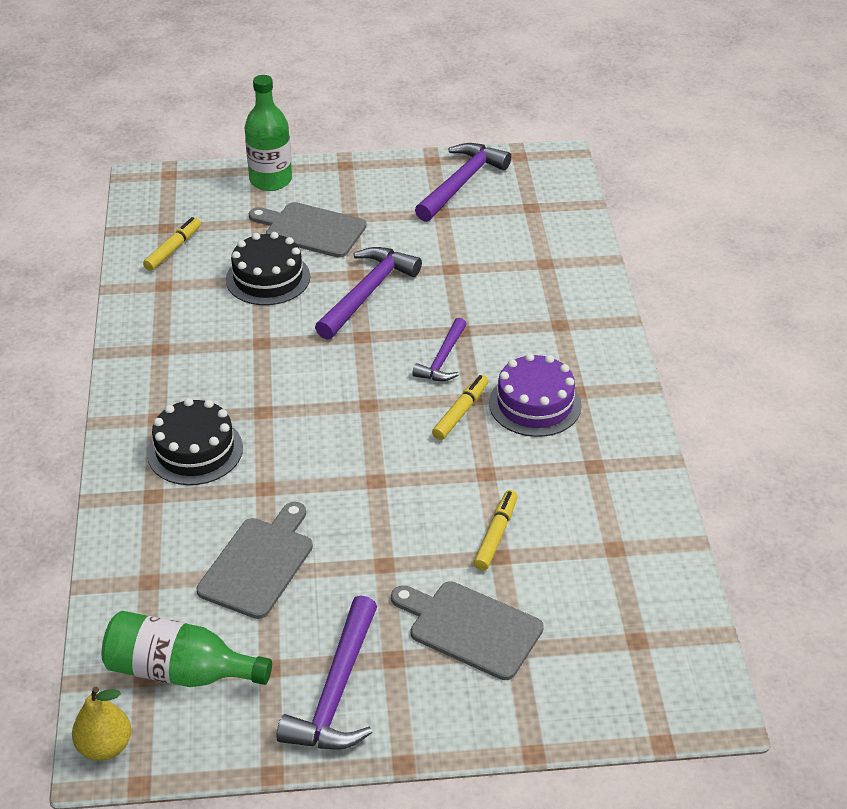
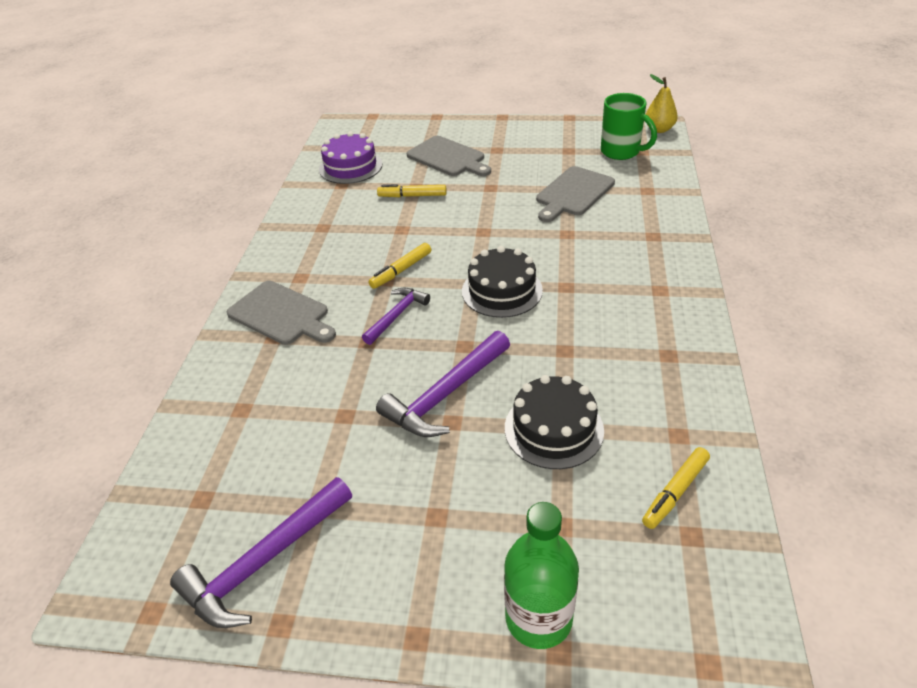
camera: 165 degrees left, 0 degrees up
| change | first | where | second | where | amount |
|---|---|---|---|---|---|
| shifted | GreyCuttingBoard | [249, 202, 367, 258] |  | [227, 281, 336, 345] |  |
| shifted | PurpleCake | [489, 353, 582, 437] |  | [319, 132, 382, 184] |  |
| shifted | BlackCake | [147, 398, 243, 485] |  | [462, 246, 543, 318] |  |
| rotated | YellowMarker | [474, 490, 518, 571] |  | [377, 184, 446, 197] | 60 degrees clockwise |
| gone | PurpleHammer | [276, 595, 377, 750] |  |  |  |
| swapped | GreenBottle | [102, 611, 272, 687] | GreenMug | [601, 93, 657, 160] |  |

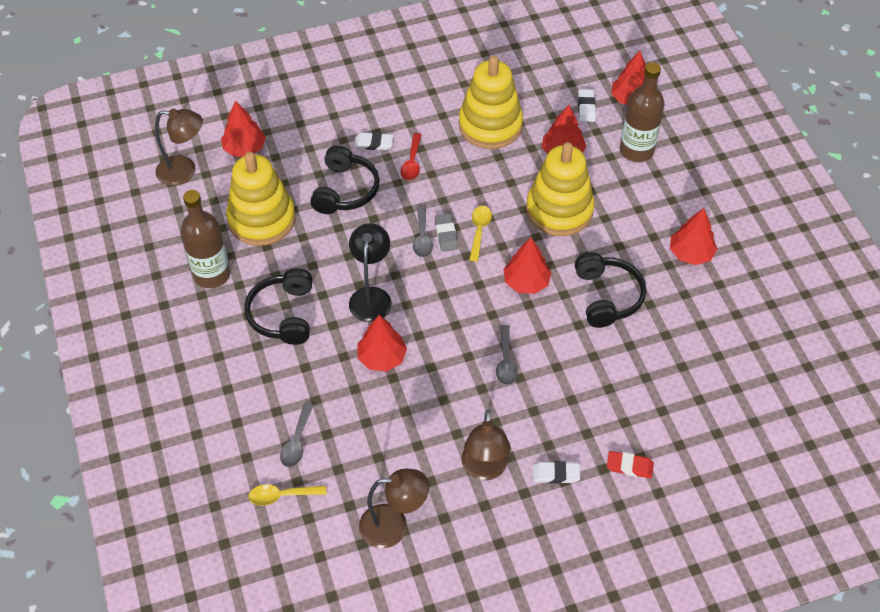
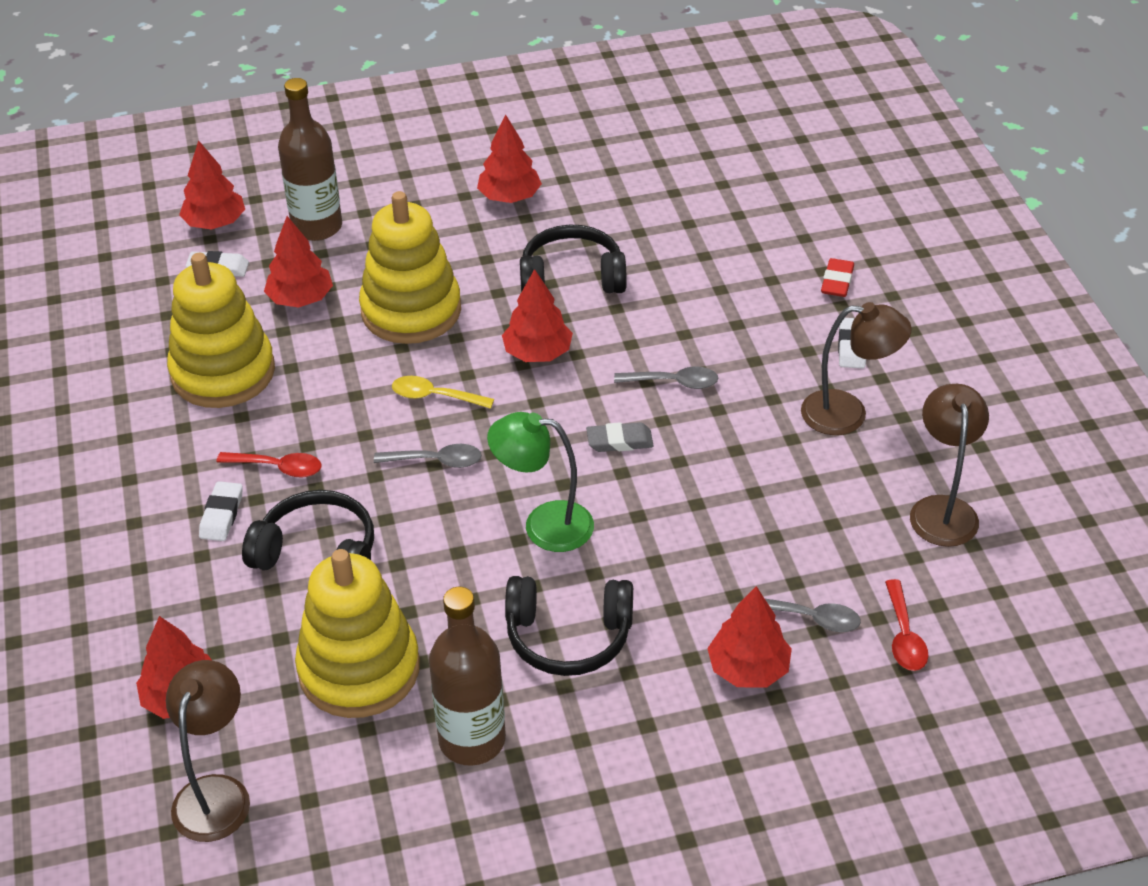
camera: 85 degrees left, 10 degrees down
| change | first | where | second | where | amount |
|---|---|---|---|---|---|
| shifted | GreyEraser | [435, 214, 458, 252] |  | [586, 422, 654, 452] |  |
| repainted | BlackLamp | [349, 223, 392, 322] | GreenLamp | [487, 412, 594, 552] |  |
| shifted | RedTree | [357, 315, 407, 371] |  | [707, 586, 792, 687] |  |
| repainted | YellowSpoon | [248, 485, 327, 506] | RedSpoon | [885, 579, 928, 671] |  |

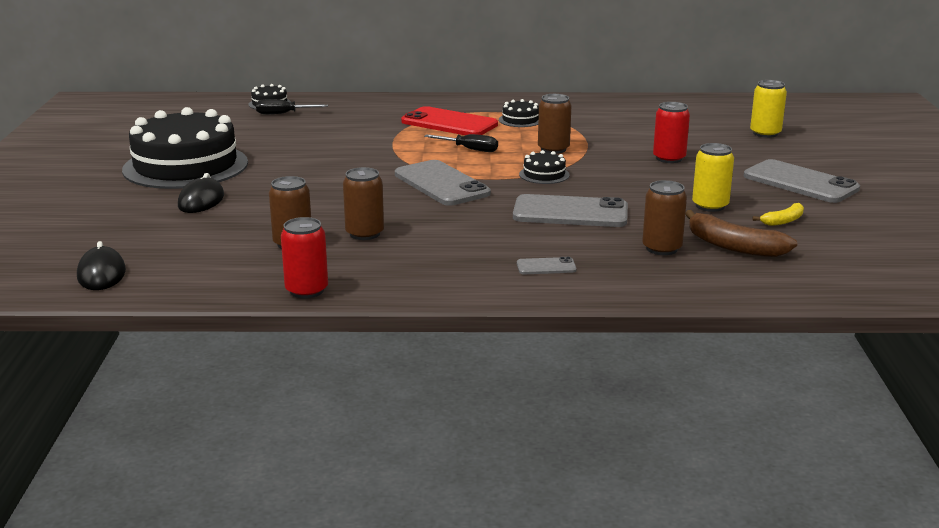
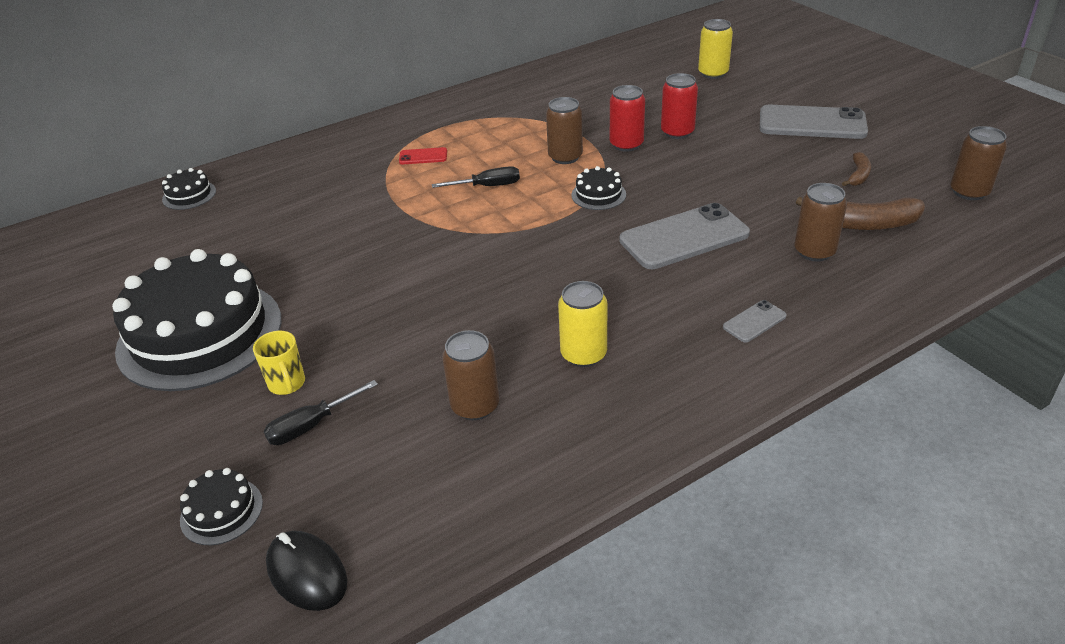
camera: 30 degrees left, 15 degrees up
| change | first | where | second | where | amount |
|---|---|---|---|---|---|
| shifted | BlackScrewdriver | [256, 99, 328, 114] |  | [264, 380, 378, 445] |  |
| shifted | BlackCake | [499, 99, 539, 127] |  | [180, 468, 263, 545] |  |
| scaled | RedPhone | [401, 106, 498, 135] |  | [399, 147, 447, 164] | x0.46 |
| shifted | YellowCan | [692, 143, 734, 212] |  | [558, 281, 607, 367] |  |
| gone | GreyPhone | [395, 160, 491, 206] |  |  |  |
| shifted | BrownCan | [343, 167, 384, 240] |  | [950, 126, 1007, 200] |  |
| swapped | BlackMouse | [178, 173, 224, 213] | YellowMug | [253, 331, 305, 395] |  |
| repainted | YellowBanana | [752, 203, 804, 226] | BrownBanana | [842, 152, 871, 186] |  |
| shifted | RedCan | [281, 217, 328, 298] |  | [610, 85, 645, 152] |  |

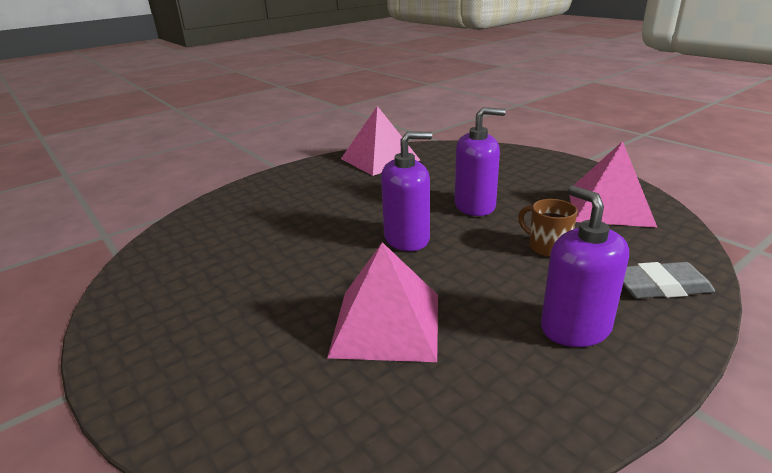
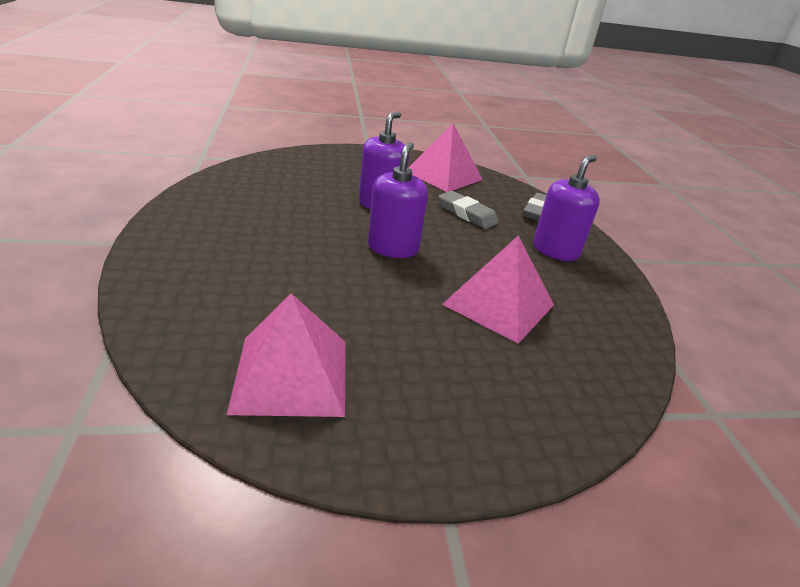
camera: 65 degrees left, 5 degrees up
| change | first | where | second | where | amount |
|---|---|---|---|---|---|
| shifted | PinkPyramid | [341, 106, 421, 176] |  | [227, 293, 345, 417] |  |
| rotated | PurpleSoapDispenser | [541, 185, 629, 347] |  | [533, 155, 600, 261] | 120 degrees clockwise |
| swapped | BrownMug | [518, 199, 578, 257] | GreyEraser | [439, 191, 499, 229] |  |

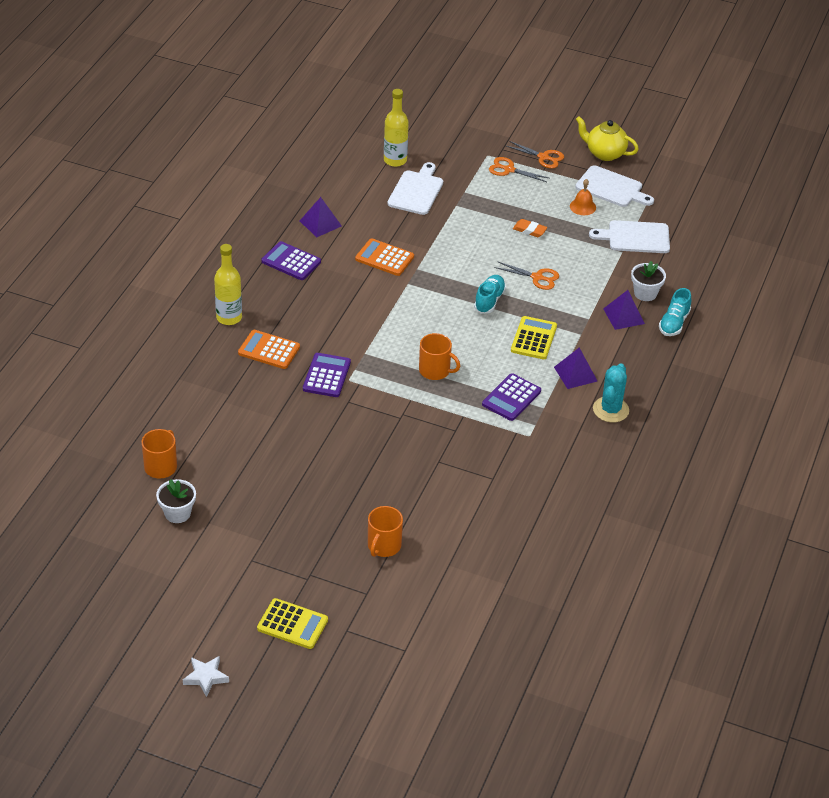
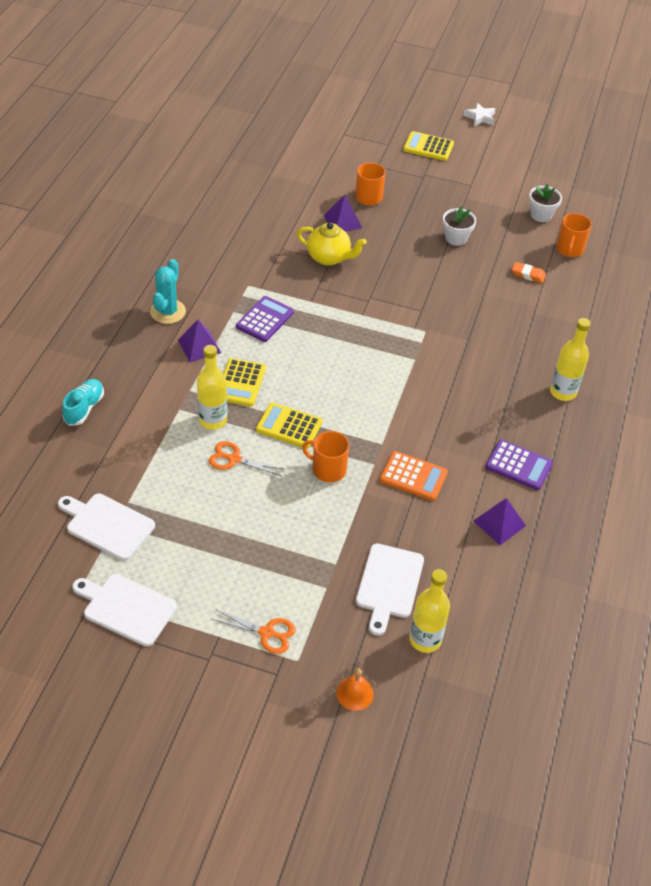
camera: 175 degrees right, 5 degrees up
| change | first | where | second | where | amount |
|---|---|---|---|---|---|
| shifted | YellowTeapot | [576, 116, 639, 161] |  | [297, 222, 366, 266] |  |
| gone | OrangeScissors | [506, 141, 564, 168] |  |  |  |
| shifted | OrangeBell | [570, 179, 596, 215] |  | [336, 668, 374, 711] |  |
| shifted | OrangeEraser | [513, 219, 547, 237] |  | [512, 262, 546, 283] |  |
| rotated | WhiteCuttingBoard | [589, 220, 670, 253] |  | [58, 494, 155, 561] | 150 degrees counterclockwise |
| shifted | WhiteFlowerPot | [631, 261, 666, 301] |  | [443, 206, 476, 246] |  |
| swapped | TurquoiseShoe | [474, 275, 506, 314] | YellowCalculator | [256, 402, 322, 449] |  |
| shifted | PurplePyramid | [603, 290, 645, 330] |  | [323, 195, 362, 232] |  |
| gone | OrangeCalculator | [238, 330, 300, 369] |  |  |  |
| shifted | OrangeMug | [419, 333, 460, 380] |  | [302, 431, 349, 482] |  |
| gone | PurpleCalculator | [303, 353, 351, 397] |  |  |  |
| new |  |  | YellowBottle | [197, 345, 227, 430] |  |

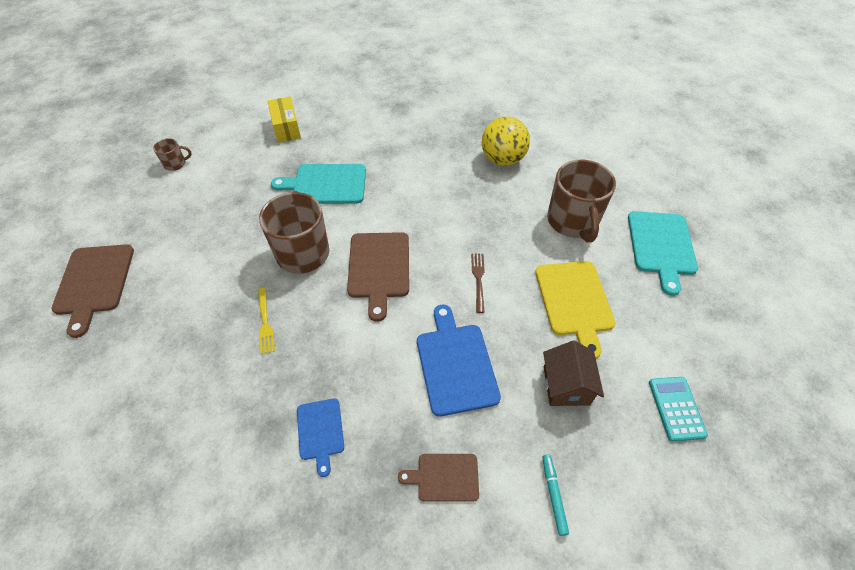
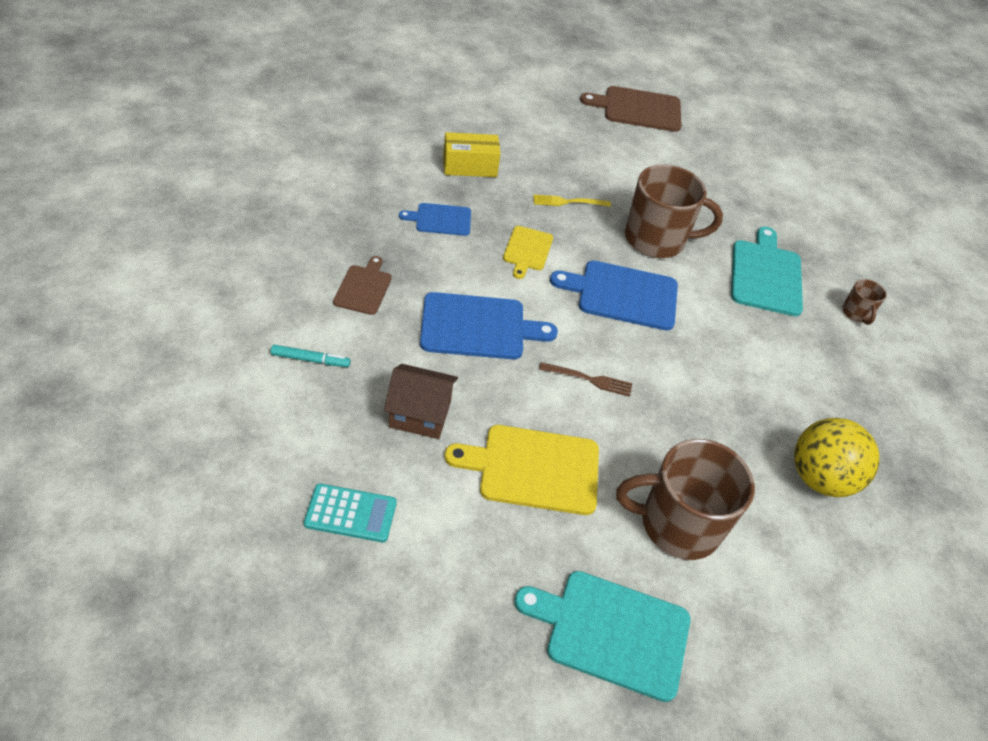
camera: 95 degrees right, 5 degrees down
| change | first | where | second | where | amount |
|---|---|---|---|---|---|
| shifted | YellowBox | [268, 97, 301, 143] |  | [443, 132, 501, 177] |  |
| shifted | BrownMug | [153, 138, 192, 171] |  | [842, 279, 886, 325] |  |
| repainted | BrownCuttingBoard | [347, 232, 409, 322] | BlueCuttingBoard | [550, 261, 678, 331] |  |
| new |  |  | YellowCuttingBoard | [503, 226, 553, 279] |  |

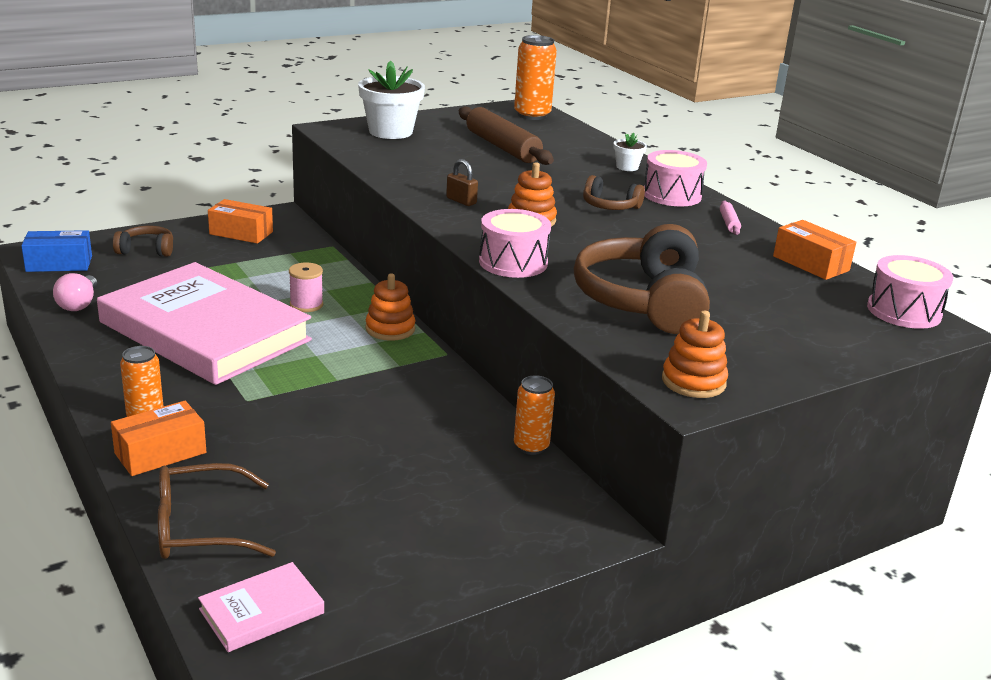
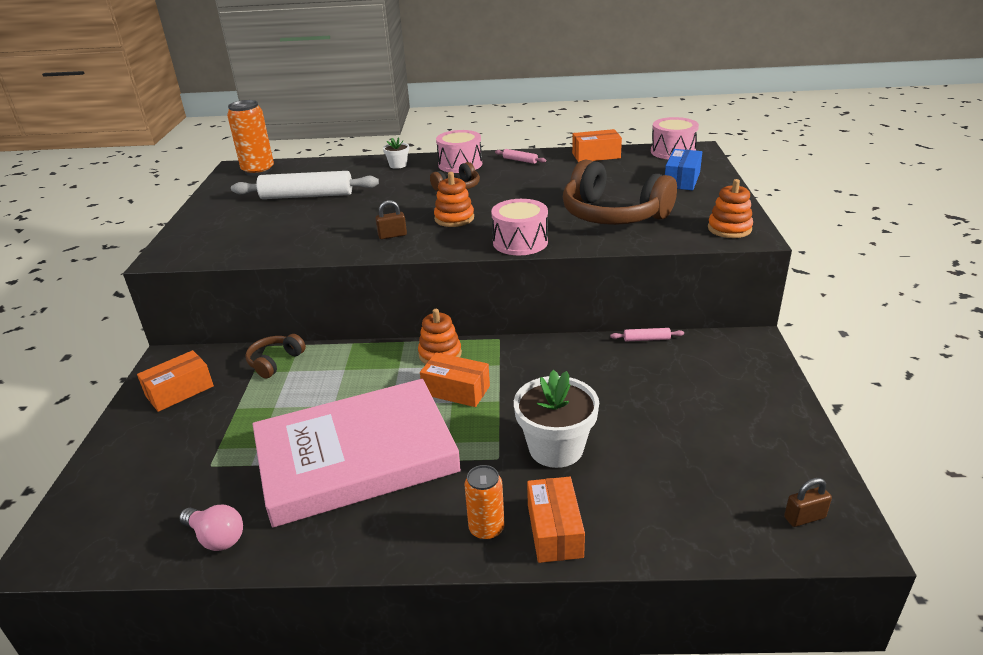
camera: 55 degrees left, 5 degrees up
| change | first | where | second | where | amount |
|---|---|---|---|---|---|
| shifted | WhiteFlowerPot | [358, 60, 425, 139] |  | [514, 370, 599, 468] |  |
| repainted | BrownRollingPin | [459, 106, 554, 165] | WhiteRollingPin | [231, 171, 379, 199] |  |
| shifted | BrownHeadphones | [113, 226, 173, 257] |  | [245, 334, 306, 378] |  |
| shifted | BlueBox | [21, 230, 92, 272] |  | [665, 149, 702, 190] |  |
| gone | PinkSpool | [289, 263, 323, 312] |  |  |  |
| swapped | OrangeCan | [514, 375, 555, 455] | PinkRollingPin | [610, 328, 684, 341] |  |
| gone | BrownGlasses | [158, 463, 276, 559] |  |  |  |
| swapped | PinkBook | [198, 562, 324, 652] | BrownPadlock | [784, 478, 832, 527] |  |
| new |  |  | OrangeBox | [420, 352, 490, 407] |  |

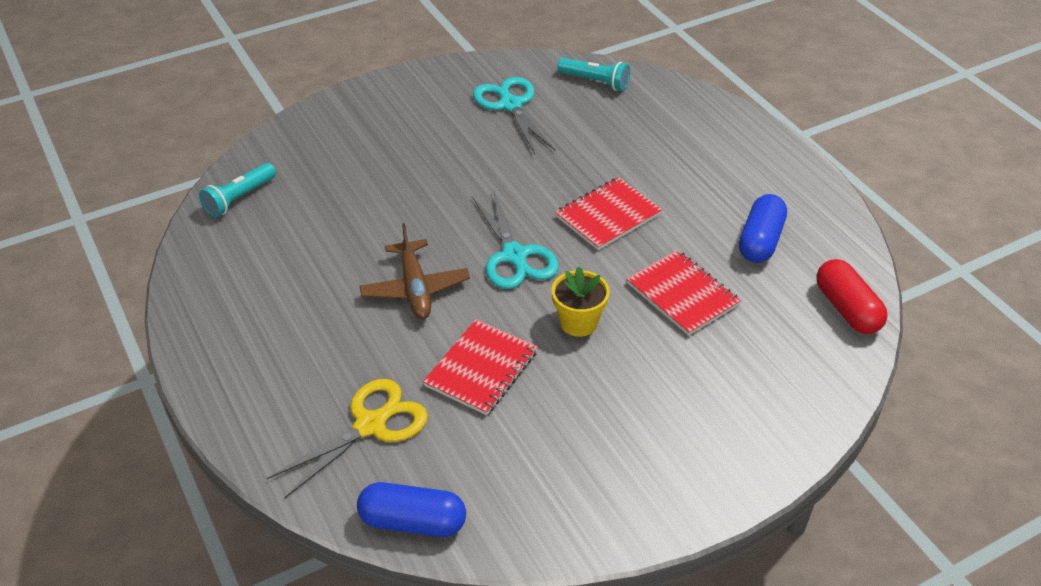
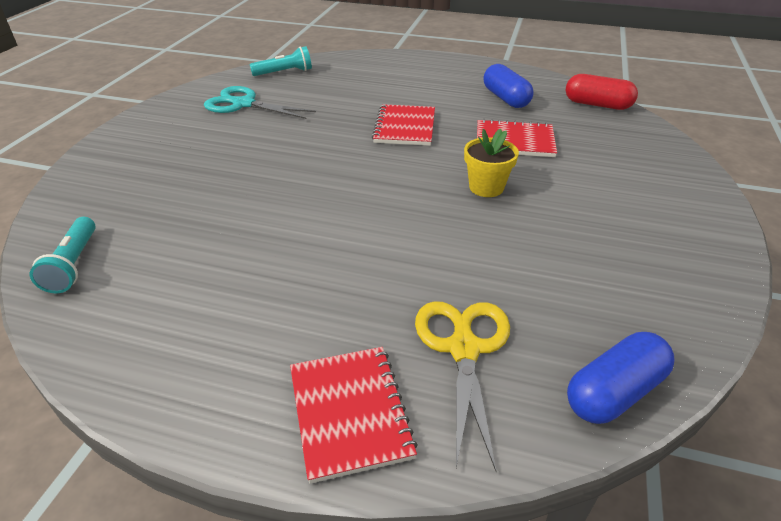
camera: 45 degrees left, 5 degrees down
| change | first | where | second | where | amount |
|---|---|---|---|---|---|
| gone | TurquoiseScissors | [472, 191, 559, 289] |  |  |  |
| gone | BrownPlane | [359, 223, 470, 319] |  |  |  |
| shifted | RedNotebook | [423, 319, 538, 415] |  | [290, 347, 418, 484] |  |

